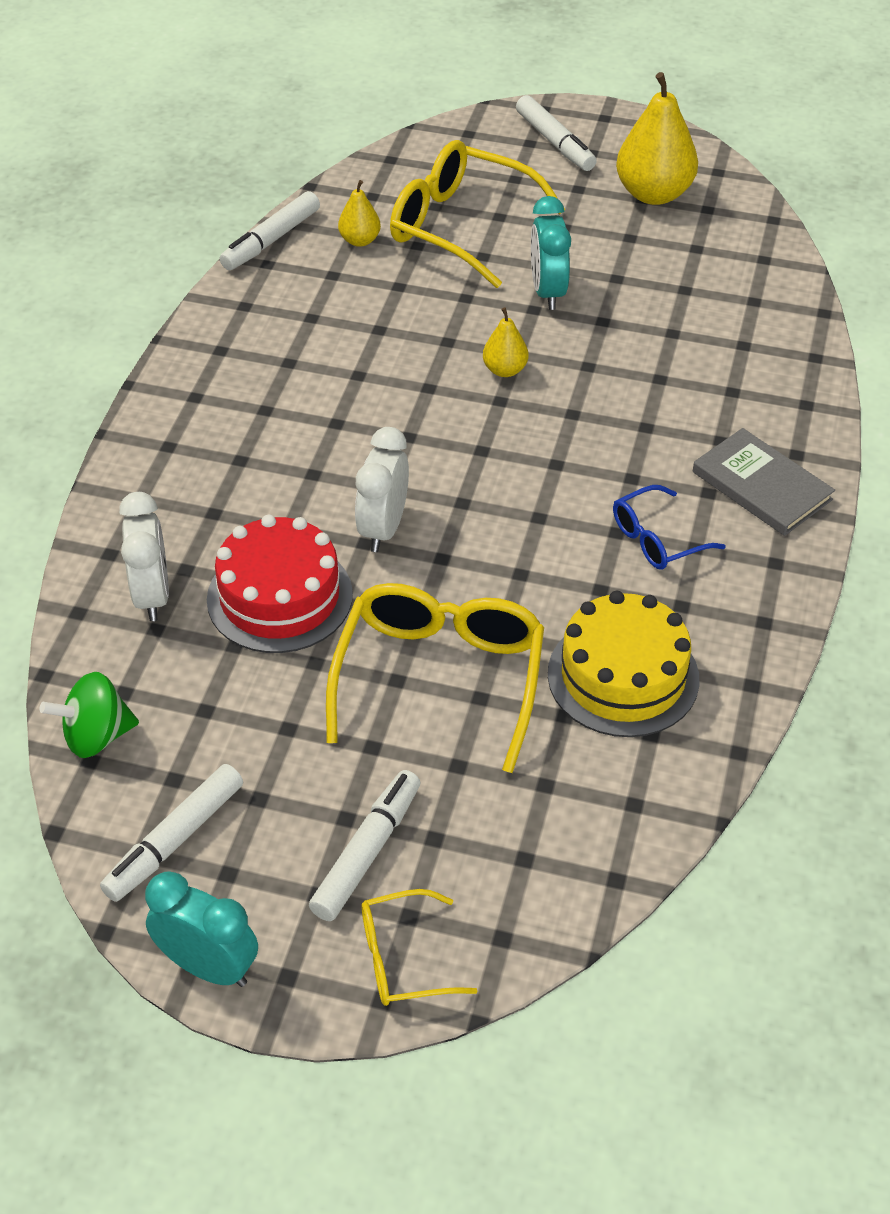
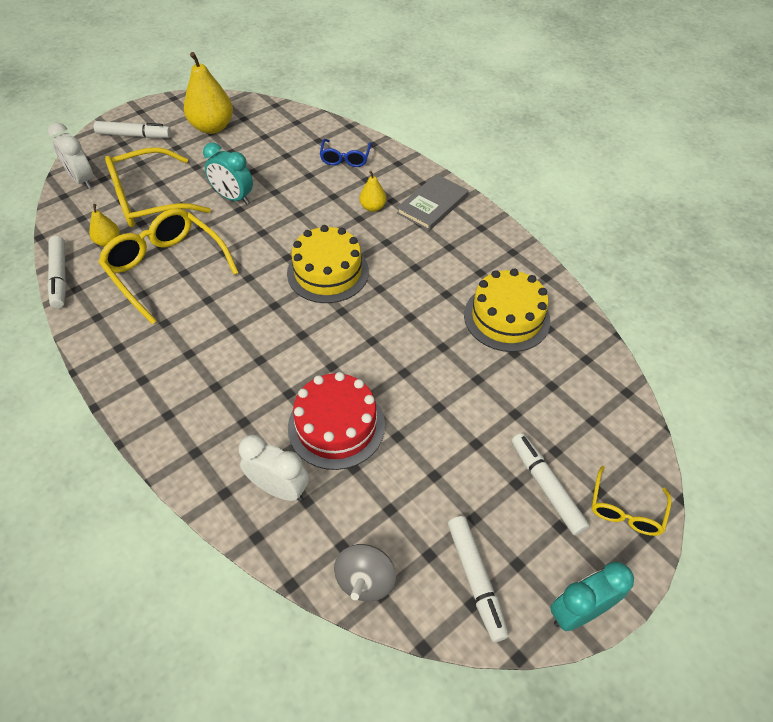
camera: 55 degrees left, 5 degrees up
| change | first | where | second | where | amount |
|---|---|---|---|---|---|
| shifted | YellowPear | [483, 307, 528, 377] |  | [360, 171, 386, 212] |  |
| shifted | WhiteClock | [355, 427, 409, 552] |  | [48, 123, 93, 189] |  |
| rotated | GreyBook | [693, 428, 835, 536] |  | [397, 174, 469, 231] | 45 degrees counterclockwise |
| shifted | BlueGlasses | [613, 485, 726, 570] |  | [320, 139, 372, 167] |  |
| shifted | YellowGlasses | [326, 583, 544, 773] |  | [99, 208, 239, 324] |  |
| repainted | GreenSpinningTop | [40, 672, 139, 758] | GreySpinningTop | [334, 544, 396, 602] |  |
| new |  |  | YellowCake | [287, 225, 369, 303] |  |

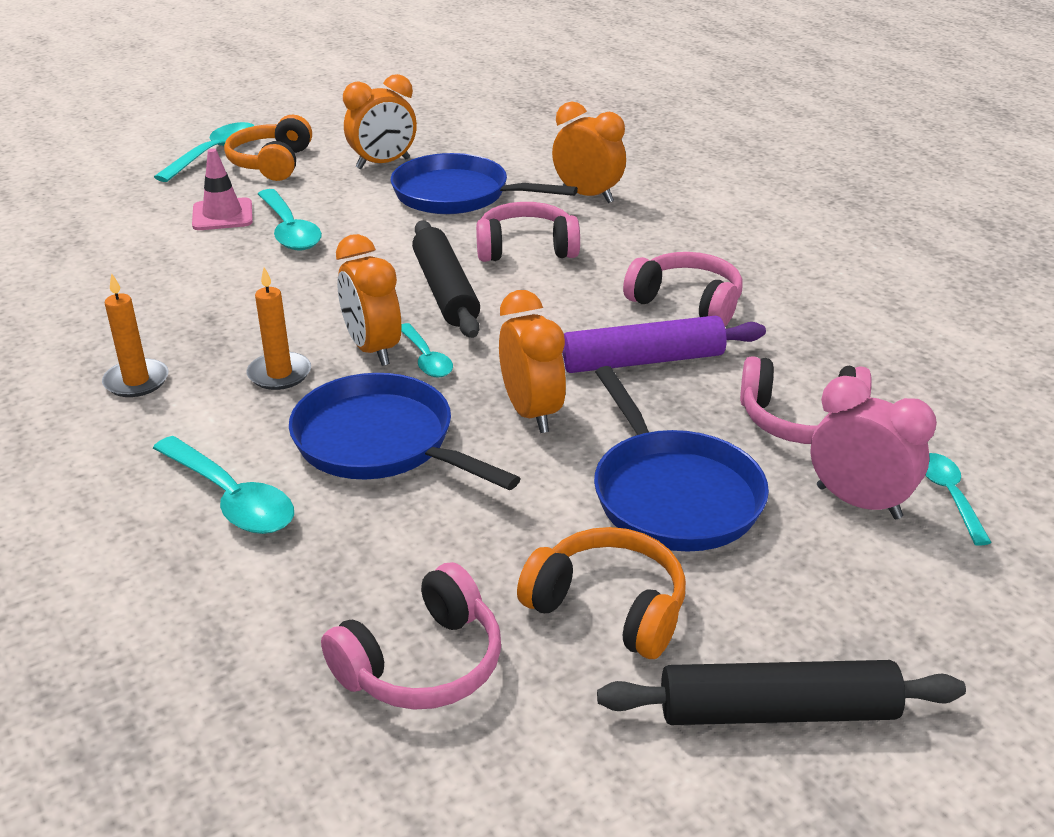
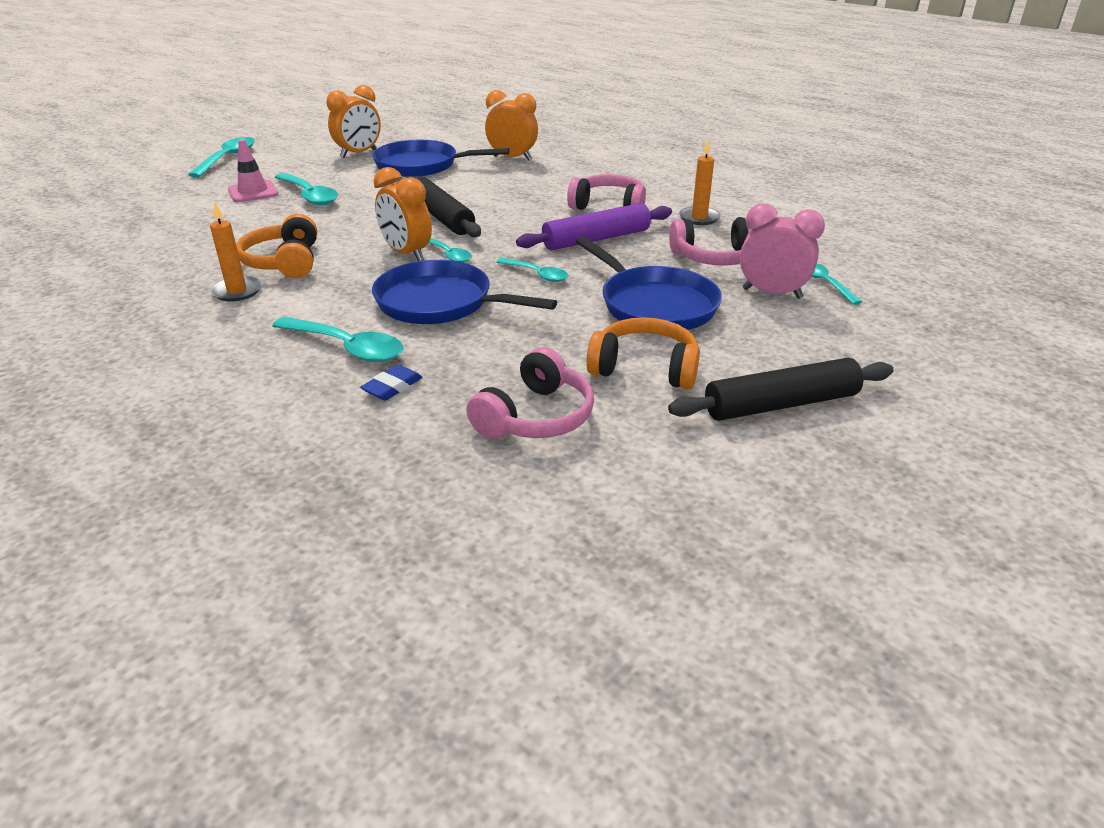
camera: 15 degrees left, 0 degrees up
| change | first | where | second | where | amount |
|---|---|---|---|---|---|
| shifted | OrangeHeadphones | [224, 115, 312, 181] |  | [236, 214, 317, 278] |  |
| gone | PinkHeadphones | [476, 202, 580, 262] |  |  |  |
| shifted | OrangeCandle | [246, 267, 311, 390] |  | [679, 140, 721, 225] |  |
| swapped | OrangeClock | [499, 290, 566, 433] | TurquoiseSpoon | [496, 258, 568, 282] |  |
| new |  |  | BlueEraser | [360, 365, 423, 401] |  |

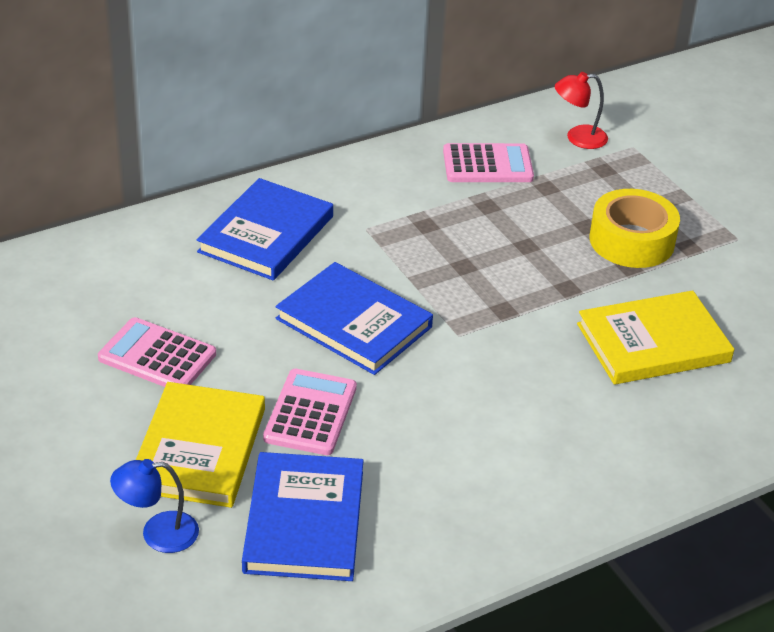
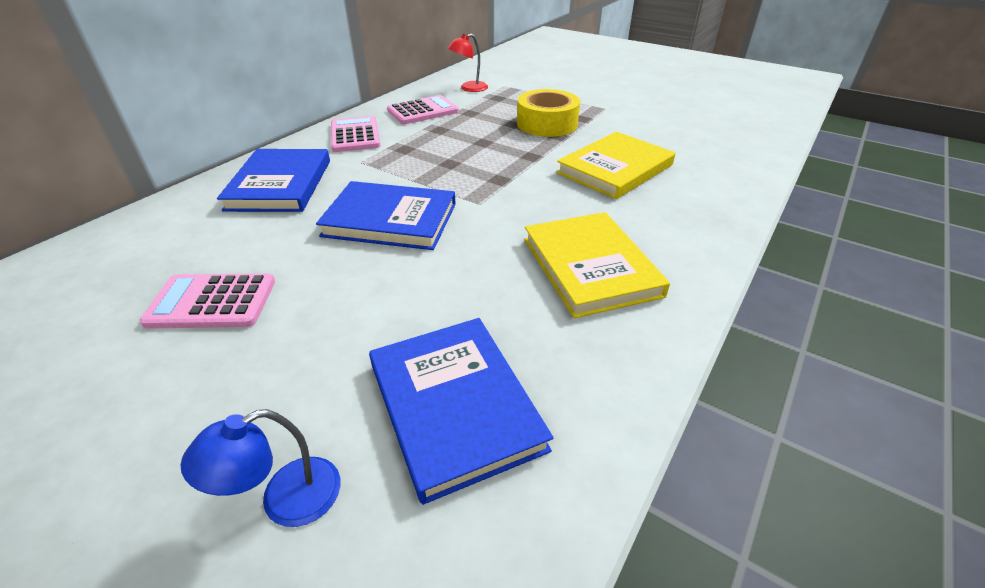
camera: 25 degrees left, 0 degrees up
| change | first | where | second | where | amount |
|---|---|---|---|---|---|
| shifted | PinkCalculator | [263, 369, 357, 455] |  | [331, 116, 381, 152] |  |
| shifted | YellowBook | [136, 382, 265, 508] |  | [524, 212, 670, 318] |  |

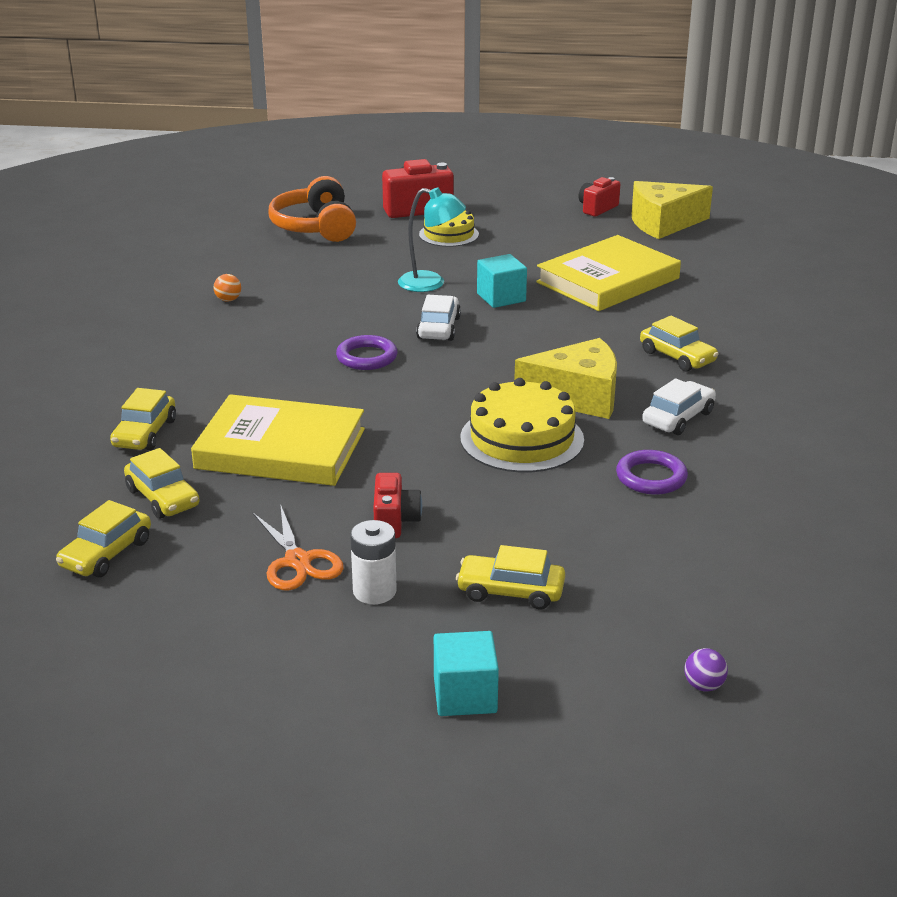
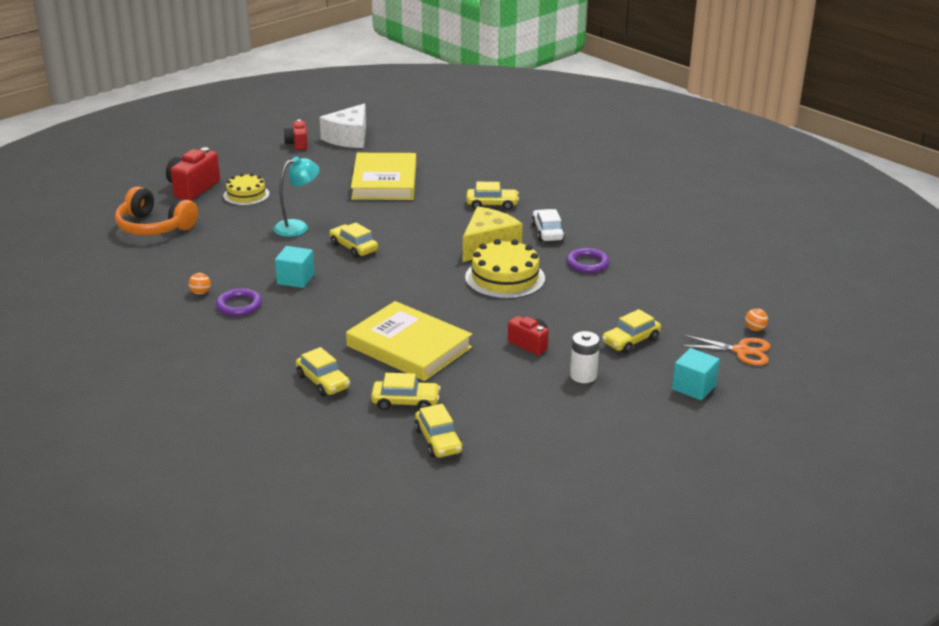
camera: 50 degrees left, 0 degrees up
| change | first | where | second | where | amount |
|---|---|---|---|---|---|
| repainted | YellowCheese | [632, 181, 713, 239] | WhiteCheese | [320, 103, 366, 148] |  |
| shifted | TurquoiseCube | [477, 254, 527, 308] |  | [275, 246, 314, 288] |  |
| repainted | WhiteCar | [416, 295, 461, 341] | YellowCar | [329, 222, 378, 258] |  |
| shifted | PurpleRing | [336, 335, 397, 370] |  | [216, 288, 262, 316] |  |
| rotated | YellowBook | [191, 394, 365, 486] |  | [346, 301, 472, 381] | 75 degrees clockwise |
| shifted | OrangeScissors | [252, 504, 344, 590] |  | [680, 334, 771, 366] |  |
| repainted | PurpleBall | [684, 648, 728, 692] | OrangeBall | [745, 309, 768, 331] |  |

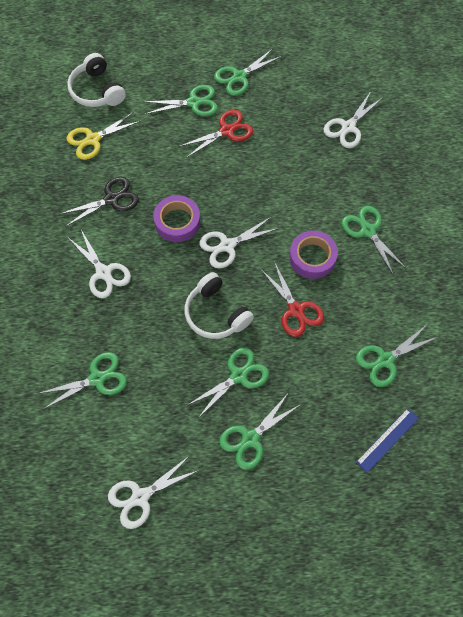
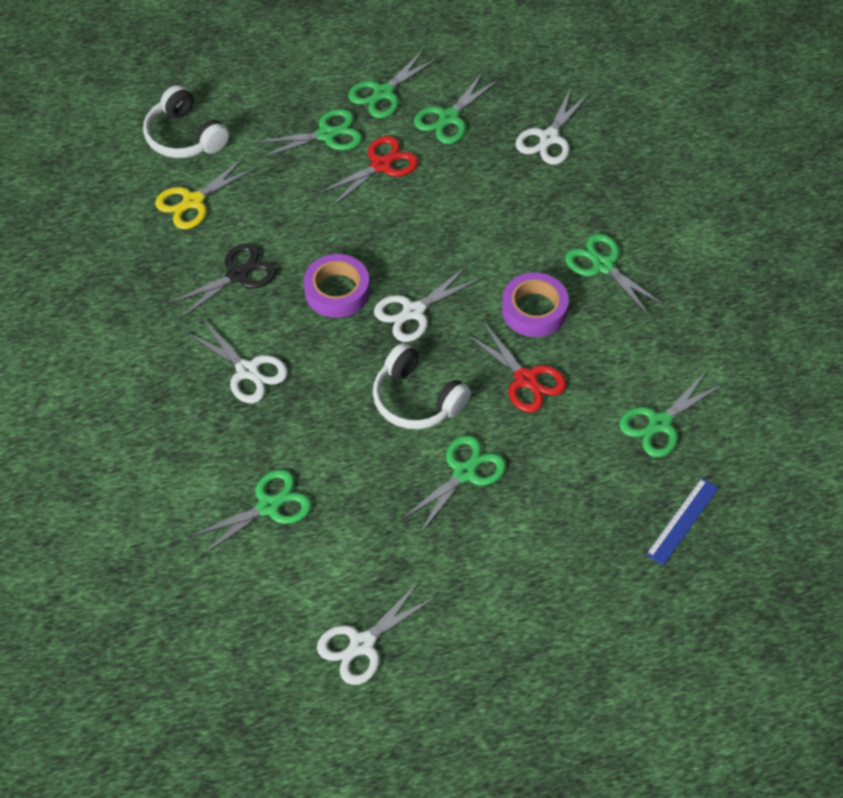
camera: 10 degrees left, 10 degrees down
| change | first | where | second | where | amount |
|---|---|---|---|---|---|
| shifted | GreenScissors | [219, 392, 301, 470] |  | [414, 72, 499, 144] |  |

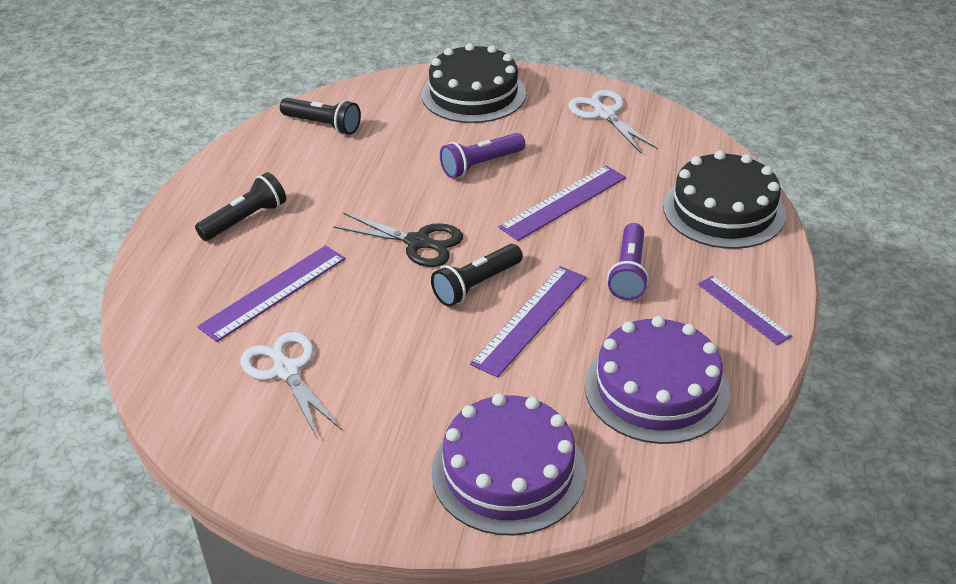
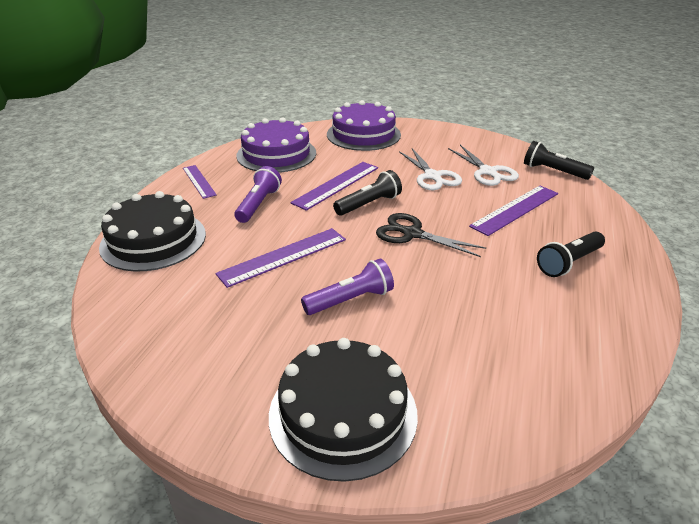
camera: 175 degrees left, 5 degrees down
| change | first | where | second | where | amount |
|---|---|---|---|---|---|
| shifted | WhiteScissors | [568, 90, 658, 153] |  | [399, 149, 462, 190] |  |
| shifted | BlackFlashlight | [280, 98, 361, 135] |  | [524, 141, 594, 180] |  |

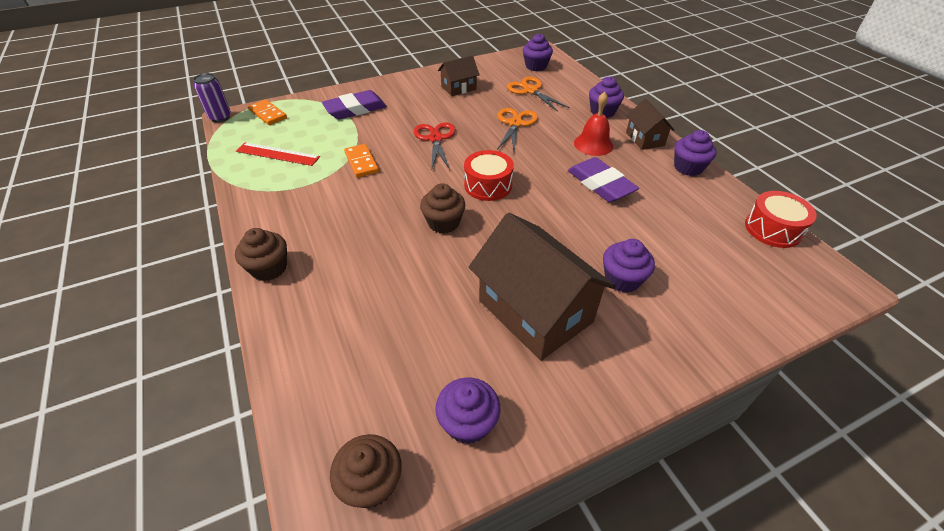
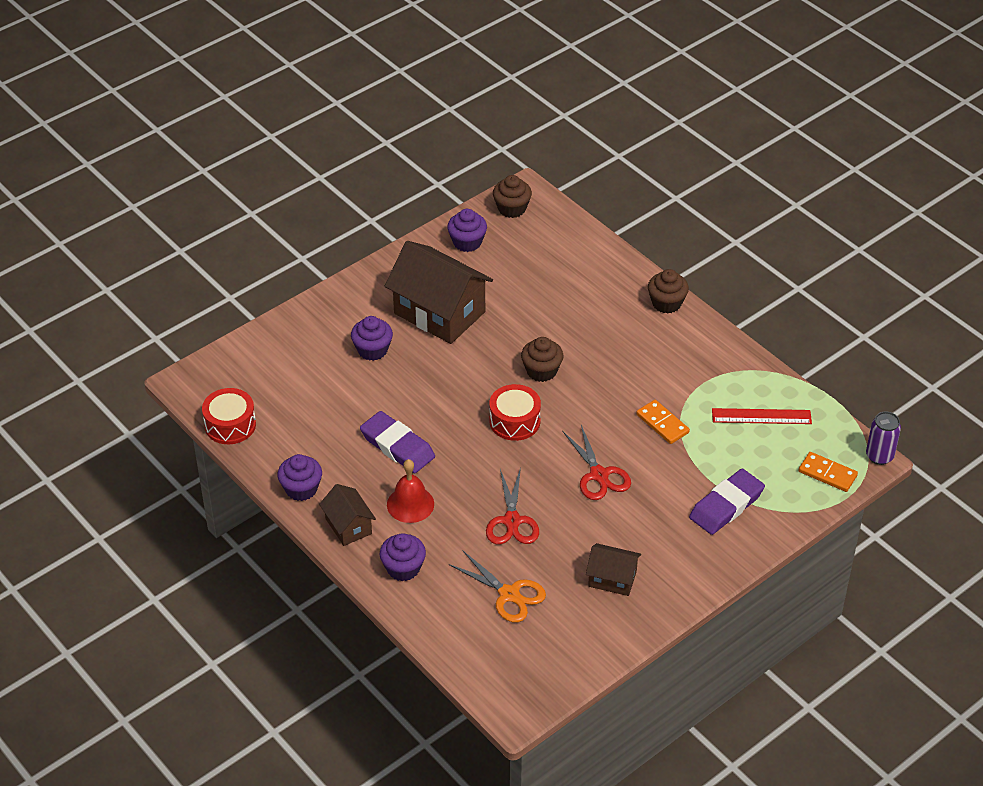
camera: 165 degrees right, 0 degrees up
| change | first | where | second | where | amount |
|---|---|---|---|---|---|
| gone | PurpleCupcake | [523, 33, 553, 71] |  |  |  |
| rotated | BrownHouse | [438, 56, 480, 96] |  | [586, 543, 641, 596] | 60 degrees clockwise |
| repainted | OrangeScissors | [497, 108, 538, 151] | RedScissors | [486, 467, 539, 544] |  |

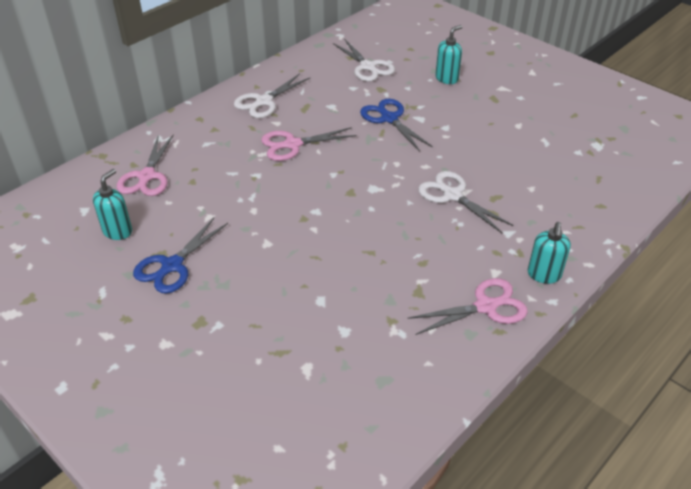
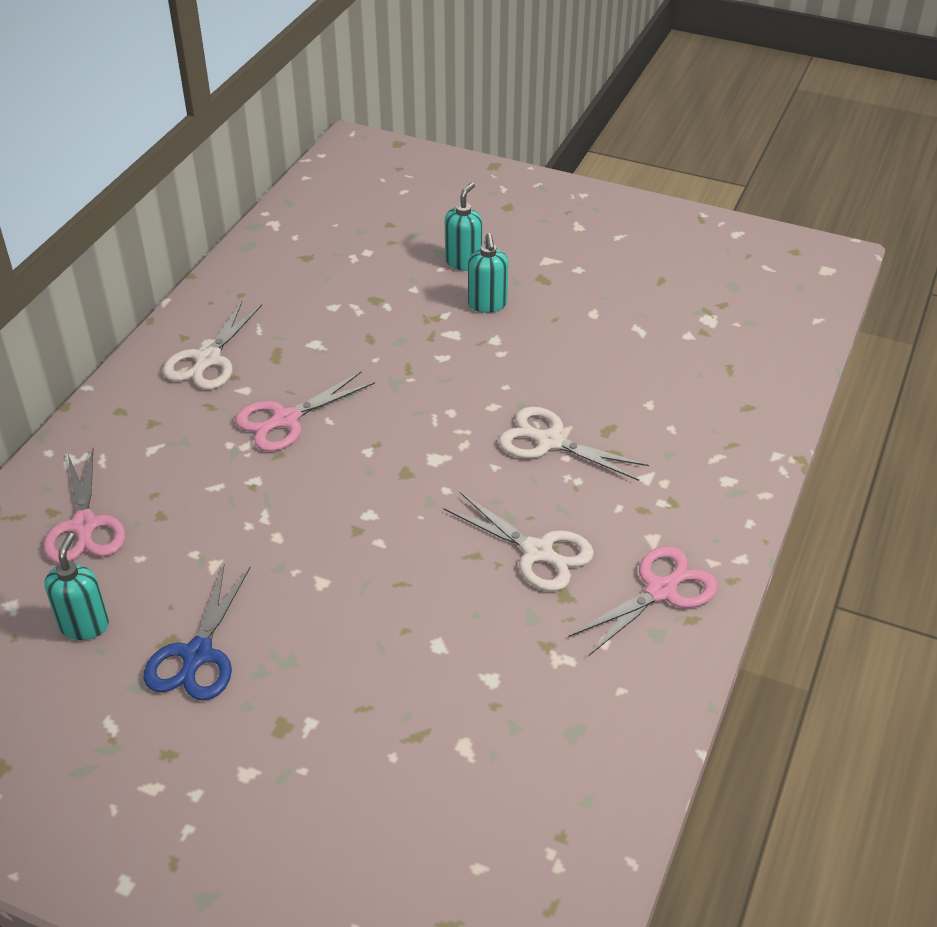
camera: 20 degrees left, 0 degrees up
| change | first | where | second | where | amount |
|---|---|---|---|---|---|
| shifted | WhiteScissors | [333, 39, 395, 82] |  | [443, 492, 594, 591] |  |
| gone | BlueScissors | [360, 99, 433, 151] |  |  |  |
| shifted | TurquoiseSoapDispenser | [528, 222, 571, 284] |  | [468, 233, 508, 313] |  |

